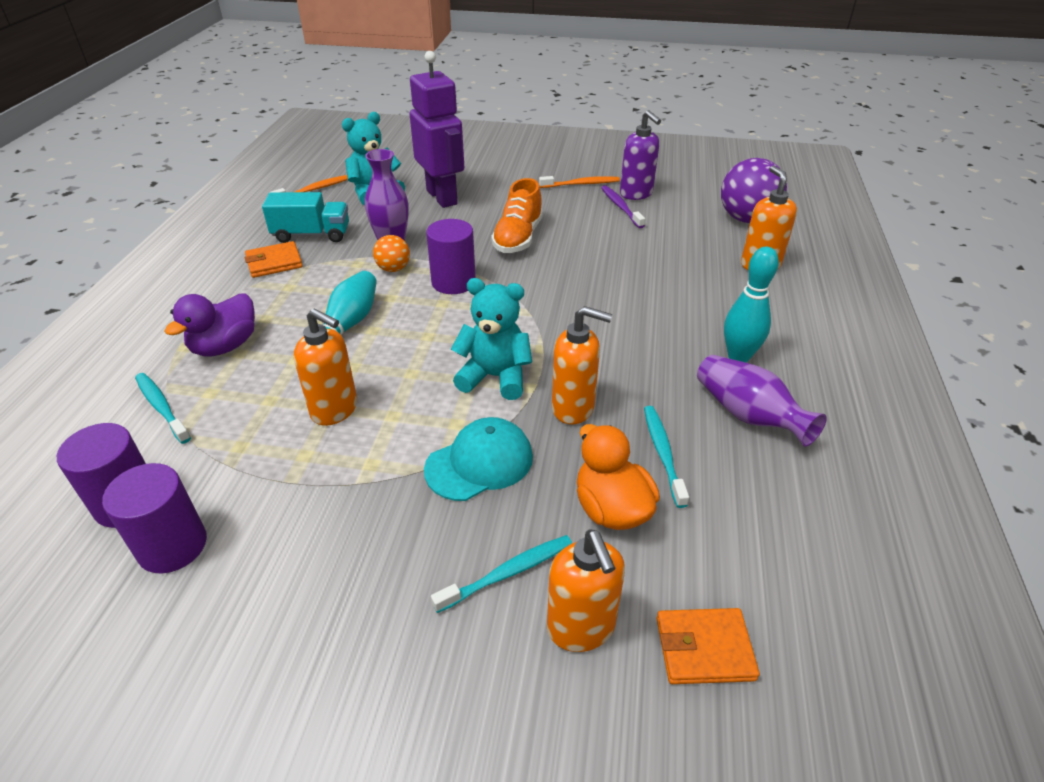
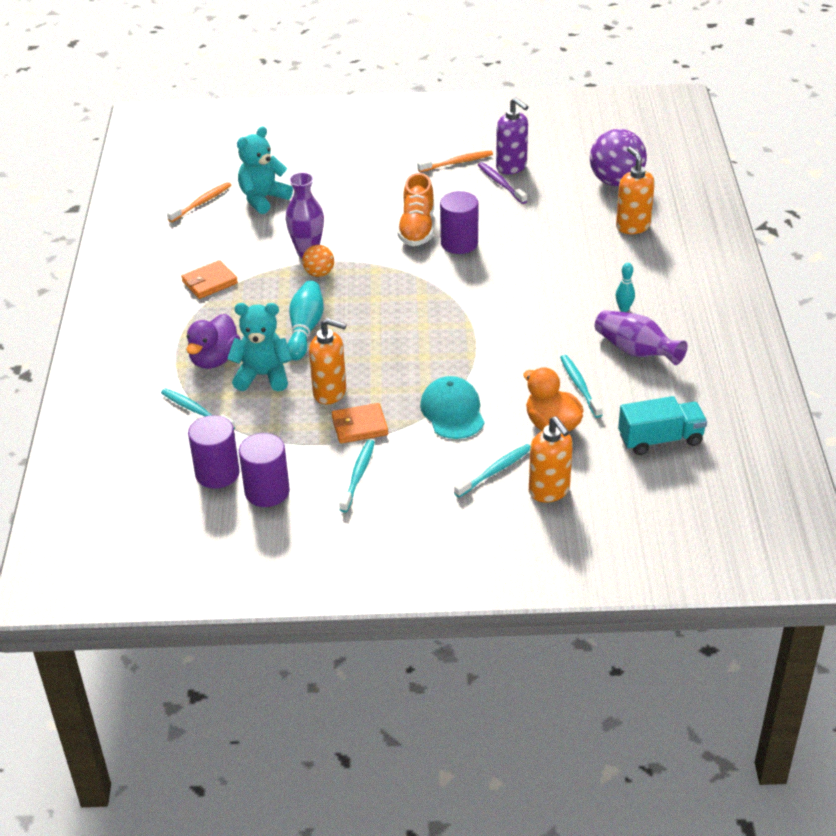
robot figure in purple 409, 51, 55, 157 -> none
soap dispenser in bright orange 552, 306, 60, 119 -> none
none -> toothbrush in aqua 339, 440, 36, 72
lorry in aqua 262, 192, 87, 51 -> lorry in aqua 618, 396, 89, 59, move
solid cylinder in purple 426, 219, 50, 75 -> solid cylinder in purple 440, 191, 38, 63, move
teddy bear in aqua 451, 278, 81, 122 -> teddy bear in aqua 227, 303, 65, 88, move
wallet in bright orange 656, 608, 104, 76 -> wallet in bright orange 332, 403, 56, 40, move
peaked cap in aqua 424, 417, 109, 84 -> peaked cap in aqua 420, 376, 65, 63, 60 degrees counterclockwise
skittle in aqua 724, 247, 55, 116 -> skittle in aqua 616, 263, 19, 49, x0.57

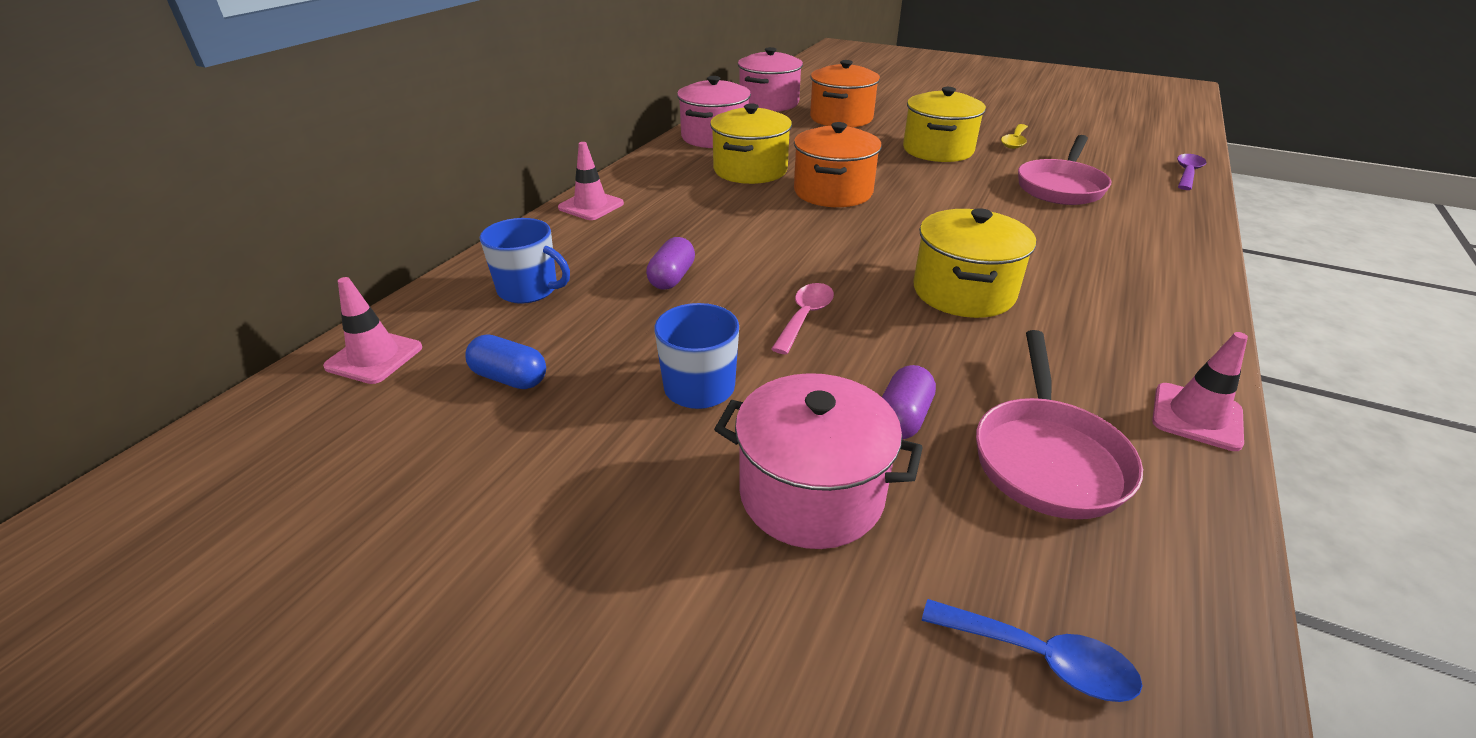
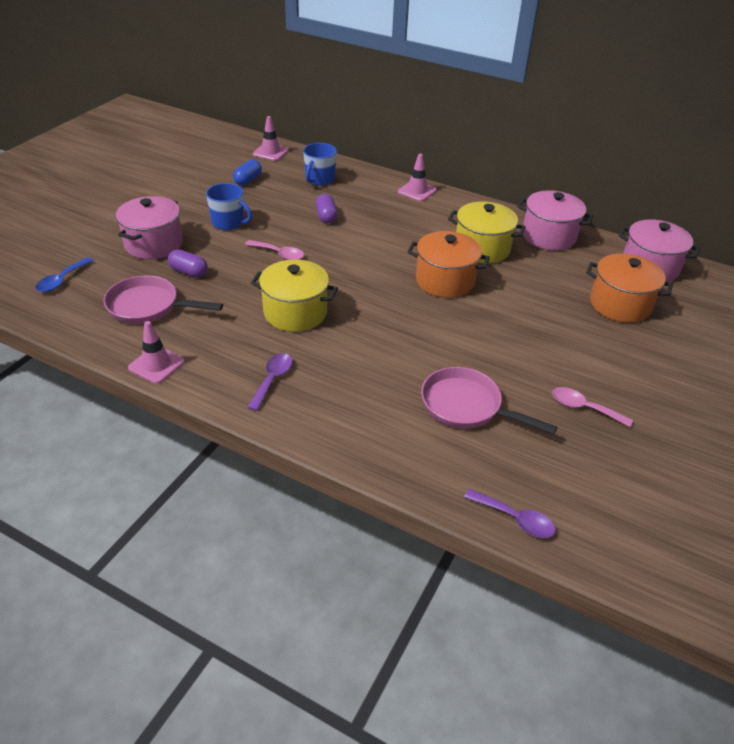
cooking pot in yellow 903, 87, 83, 75 -> none
none -> spoon in purple 247, 353, 46, 58
spoon in yellow 1001, 124, 27, 25 -> spoon in rosy 552, 387, 81, 40
pill in purple 646, 237, 49, 53 -> pill in purple 315, 194, 22, 30, 60 degrees clockwise

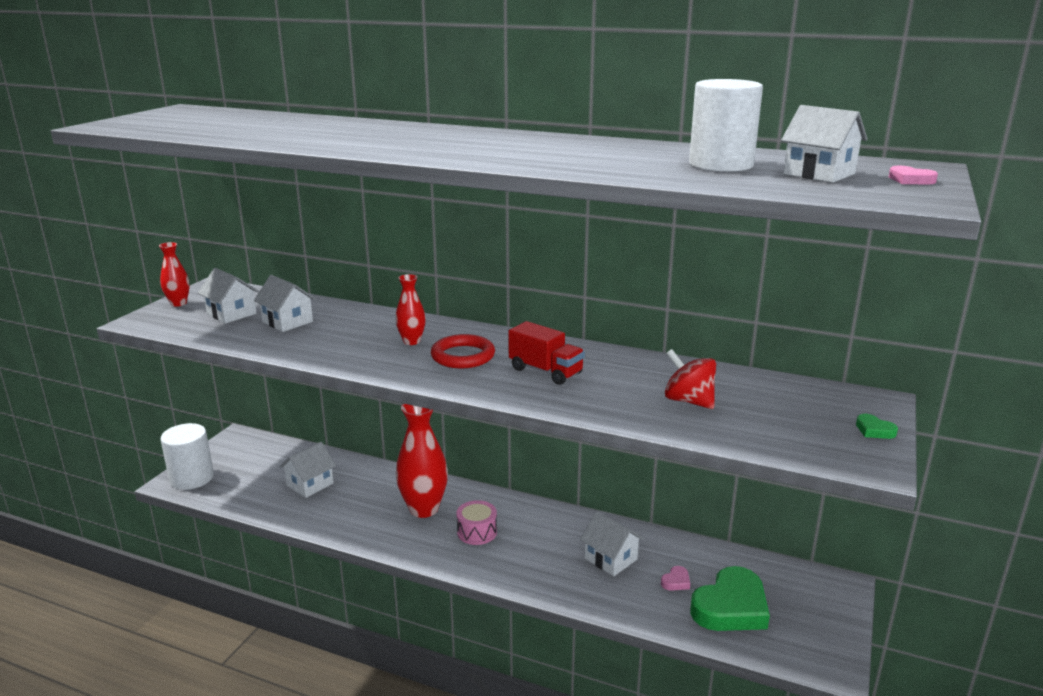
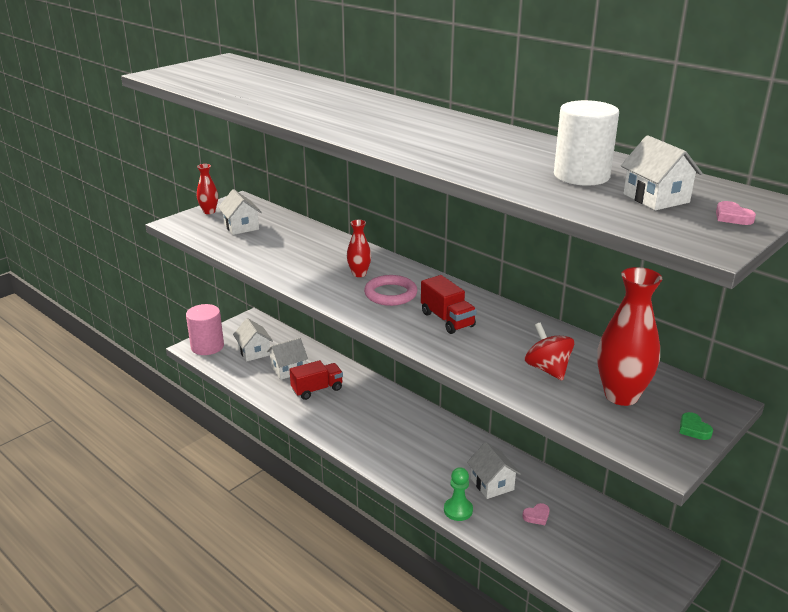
snare drum in rosy 456, 500, 41, 45 -> none
heart shape in leaf-green 690, 566, 80, 65 -> none
none -> lorry in crimson 289, 360, 54, 40
none -> game pawn in leaf-green 444, 467, 29, 54
cottage in white 254, 275, 62, 57 -> cottage in white 233, 318, 40, 43, move
flower vase in crimson 396, 404, 52, 114 -> flower vase in crimson 597, 267, 65, 139, move
solid cylinder in white 160, 423, 54, 67 -> solid cylinder in rosy 186, 304, 38, 51
hoop in crimson 431, 334, 64, 34 -> hoop in rosy 364, 275, 53, 31

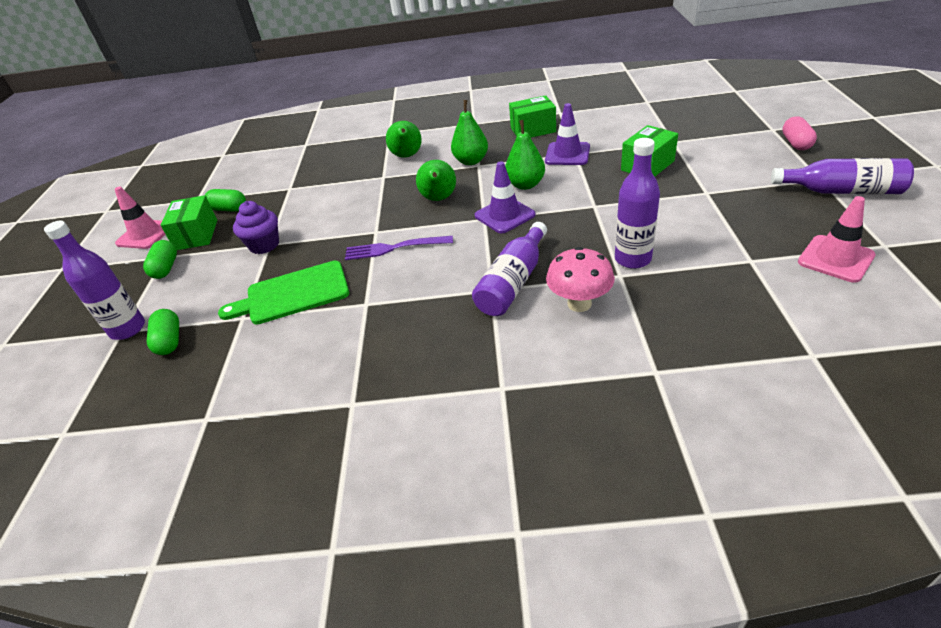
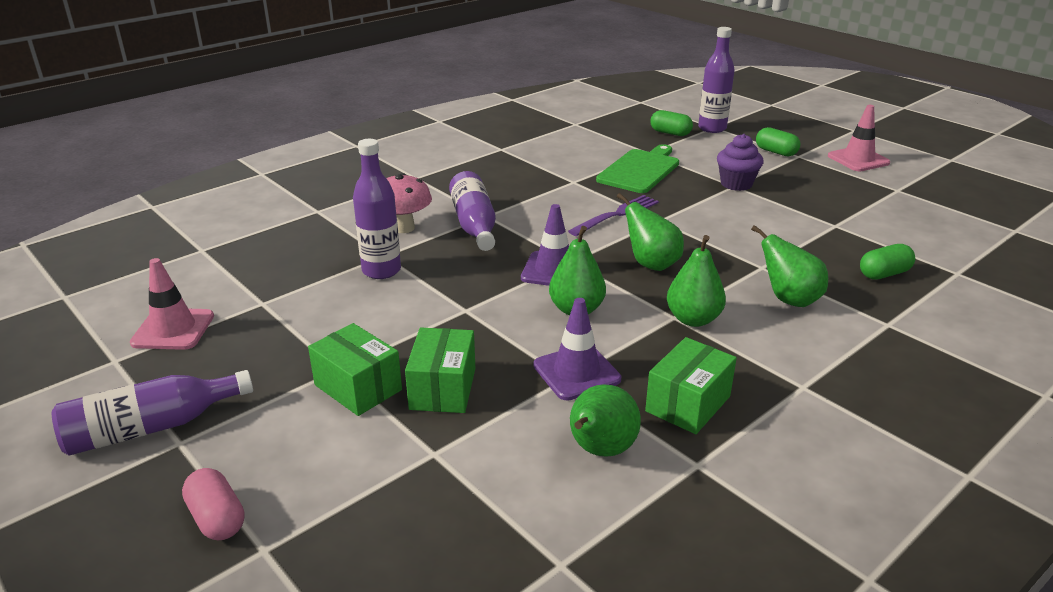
none -> pear in leaf-green 570, 384, 71, 73
package in leaf-green 161, 195, 56, 55 -> package in leaf-green 308, 323, 94, 93, move
pill in leaf-green 205, 189, 41, 23 -> pill in leaf-green 860, 244, 55, 36, move

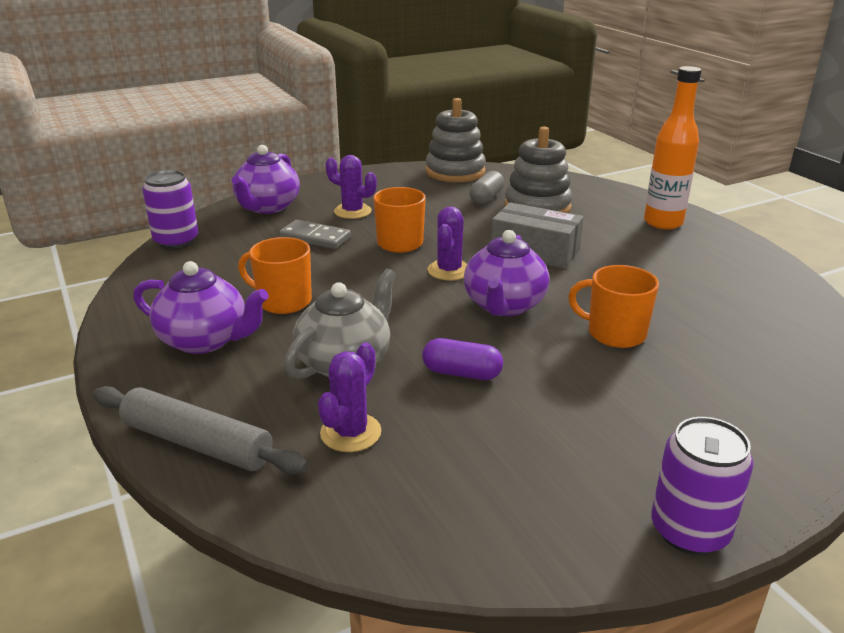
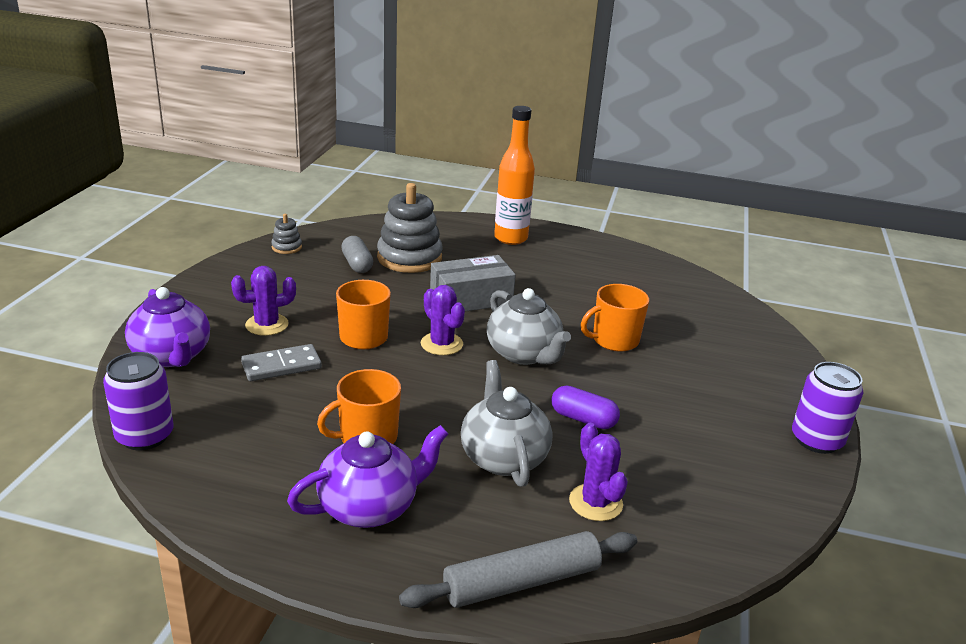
teapot in purple 464, 230, 85, 86 -> teapot in grey 487, 288, 84, 77
pill in purple 422, 338, 81, 42 -> pill in purple 552, 386, 68, 43, 60 degrees clockwise
stacking toy in grey 426, 98, 60, 84 -> stacking toy in grey 271, 214, 31, 40, x0.46

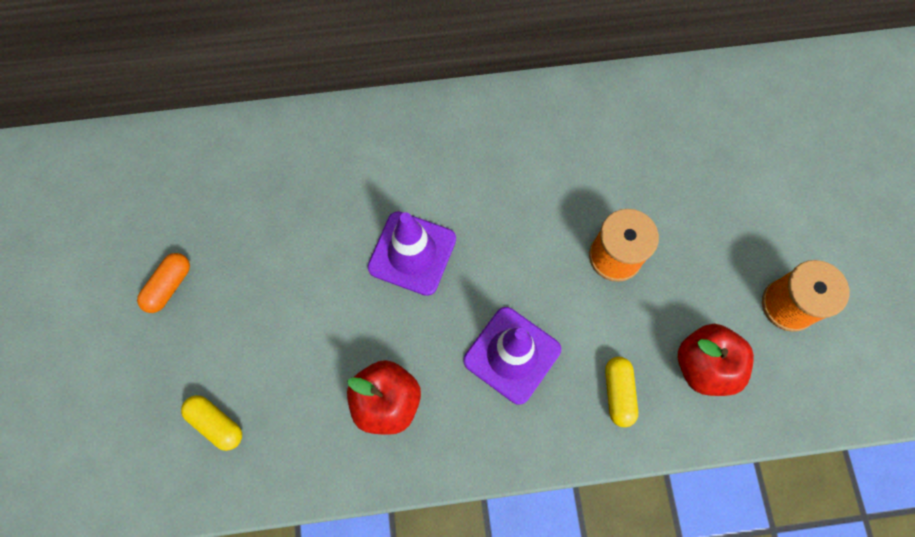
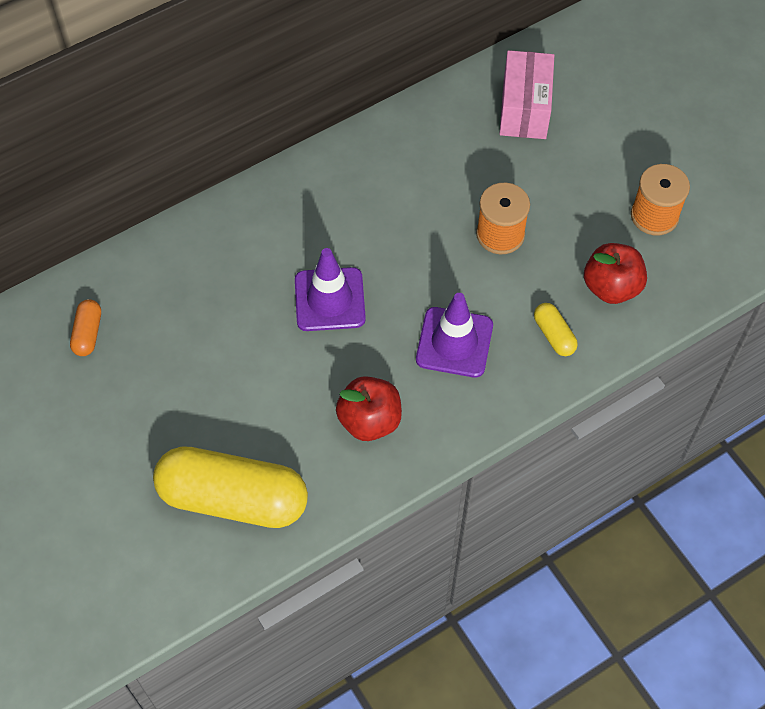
none -> package in rosy 499, 50, 56, 89
pill in bright orange 137, 253, 53, 60 -> pill in bright orange 70, 299, 31, 57, move
pill in yellow 181, 395, 61, 56 -> pill in yellow 153, 446, 155, 82, x2.36

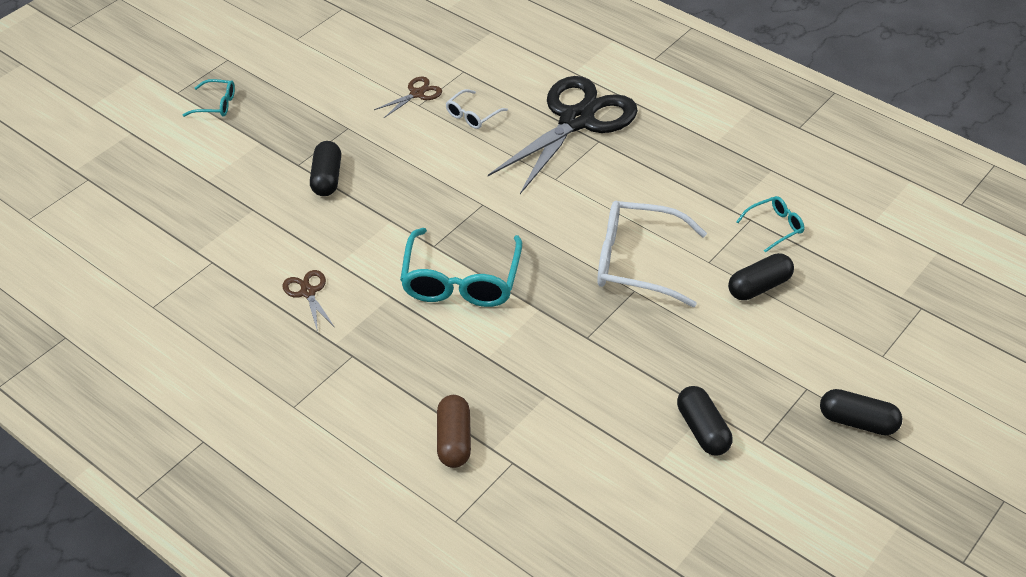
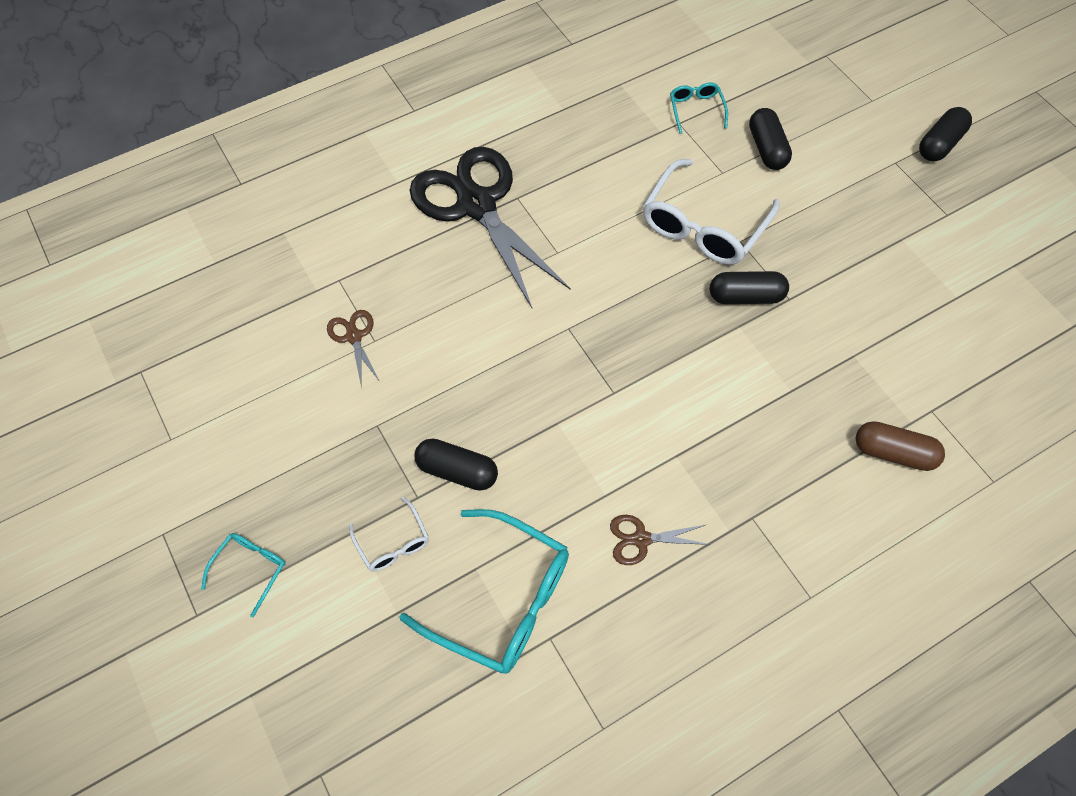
glasses in aqua 400, 228, 122, 79 -> glasses in aqua 399, 509, 170, 165, move
glasses in white 446, 89, 62, 40 -> glasses in white 349, 497, 80, 75, move
pill in ebony 677, 386, 55, 70 -> pill in ebony 710, 271, 79, 33, move

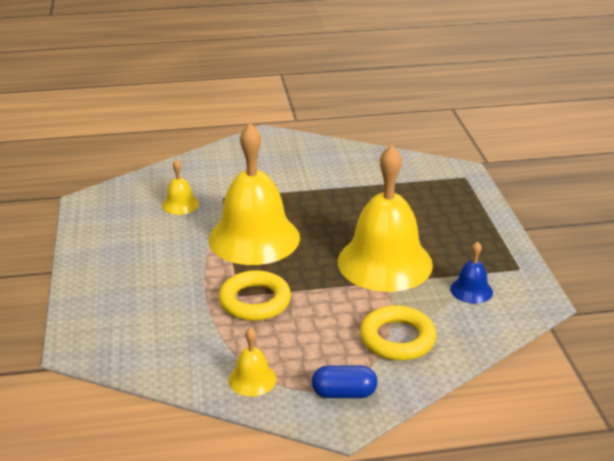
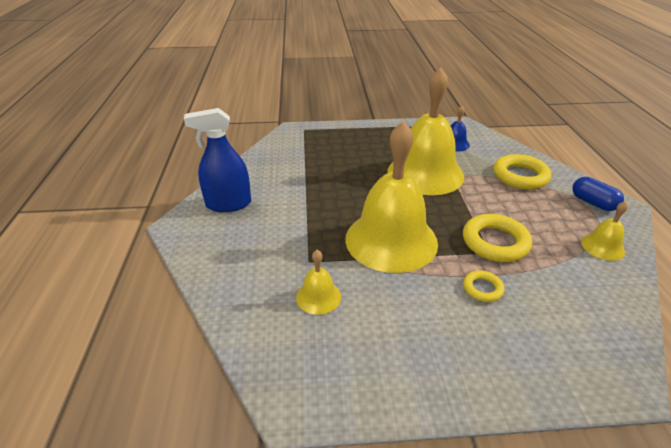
none -> sprayer in royal blue 184, 108, 67, 104
none -> hoop in yellow 463, 270, 41, 32
pill in royal blue 312, 366, 66, 32 -> pill in royal blue 572, 177, 52, 34, 45 degrees counterclockwise

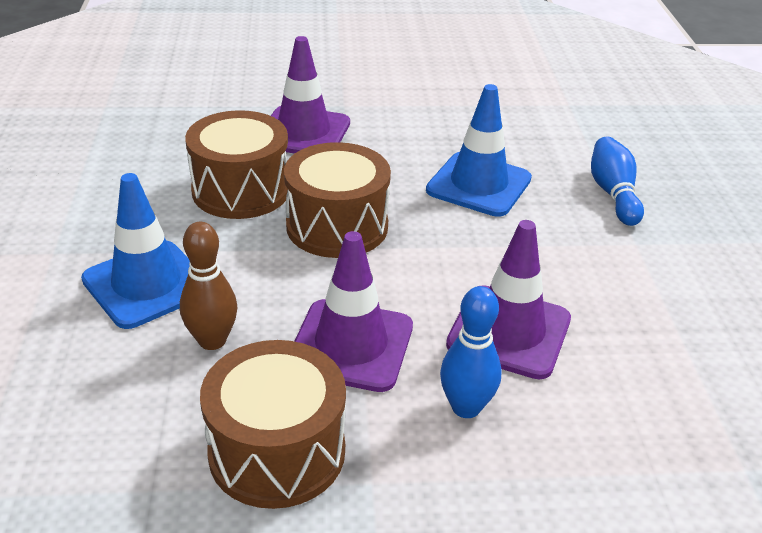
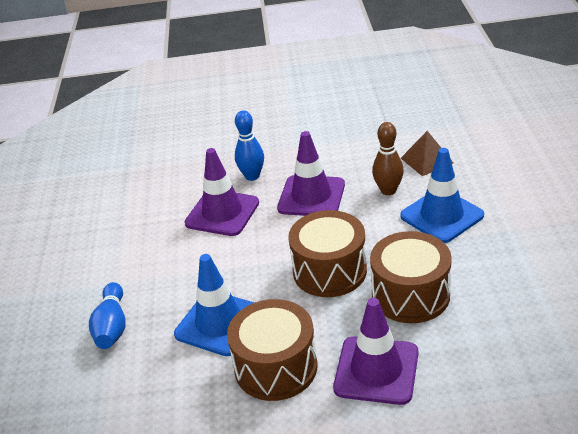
none -> pyramid shape in dark brown 401, 131, 52, 45
snare drum in dark brown 200, 340, 146, 169 -> snare drum in dark brown 227, 299, 90, 102, move

